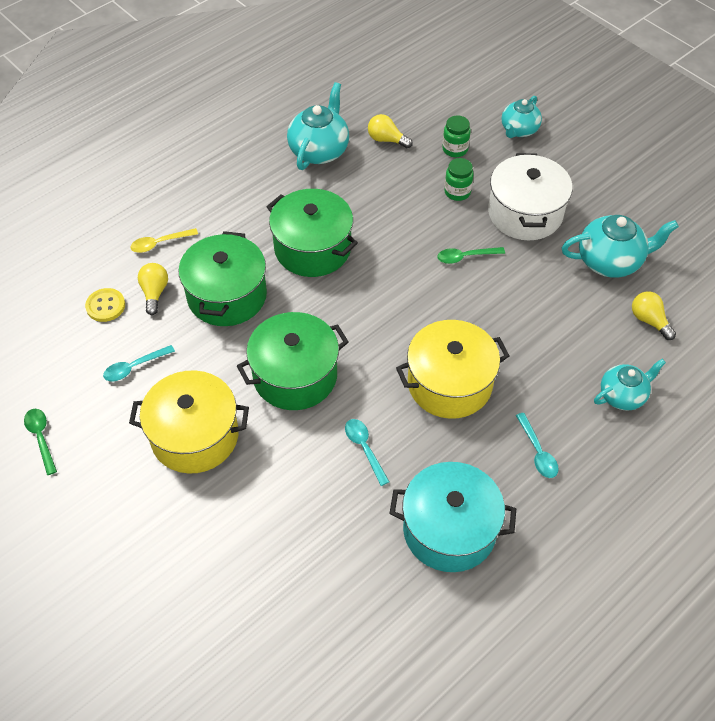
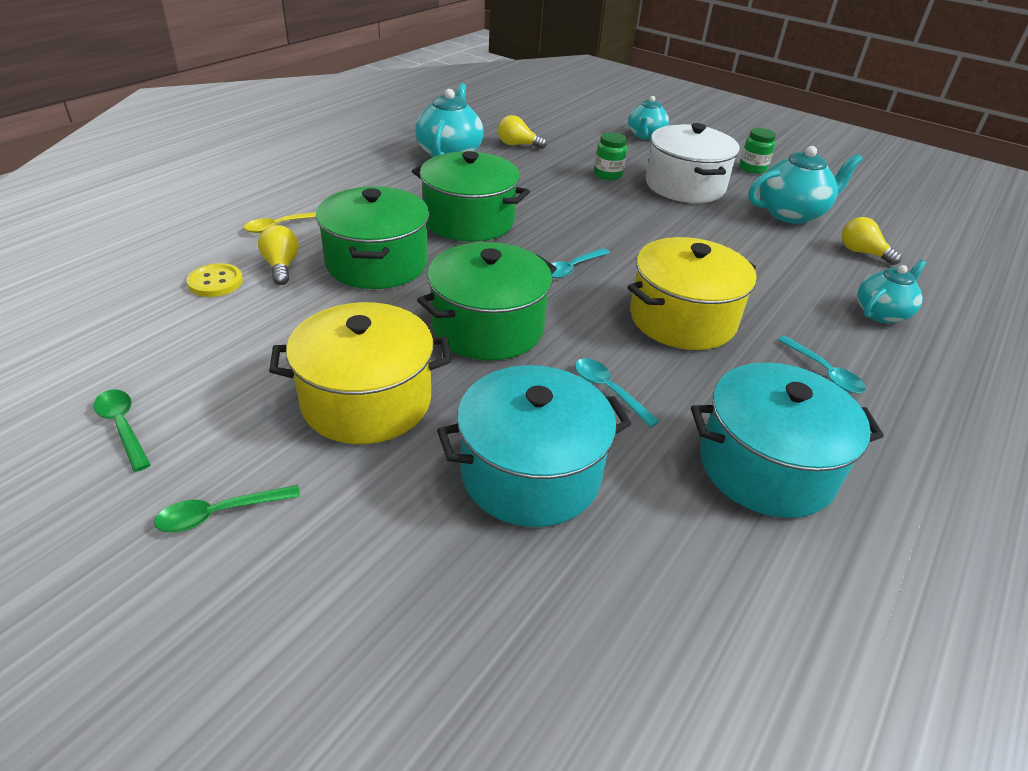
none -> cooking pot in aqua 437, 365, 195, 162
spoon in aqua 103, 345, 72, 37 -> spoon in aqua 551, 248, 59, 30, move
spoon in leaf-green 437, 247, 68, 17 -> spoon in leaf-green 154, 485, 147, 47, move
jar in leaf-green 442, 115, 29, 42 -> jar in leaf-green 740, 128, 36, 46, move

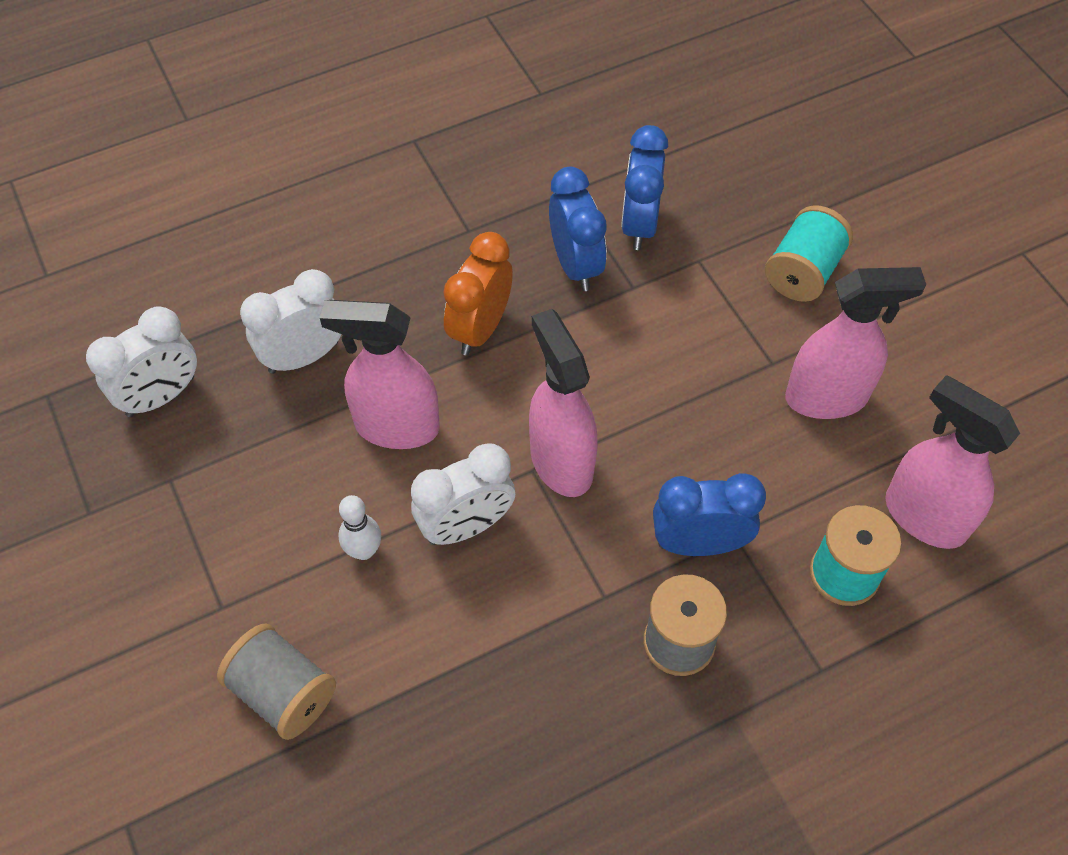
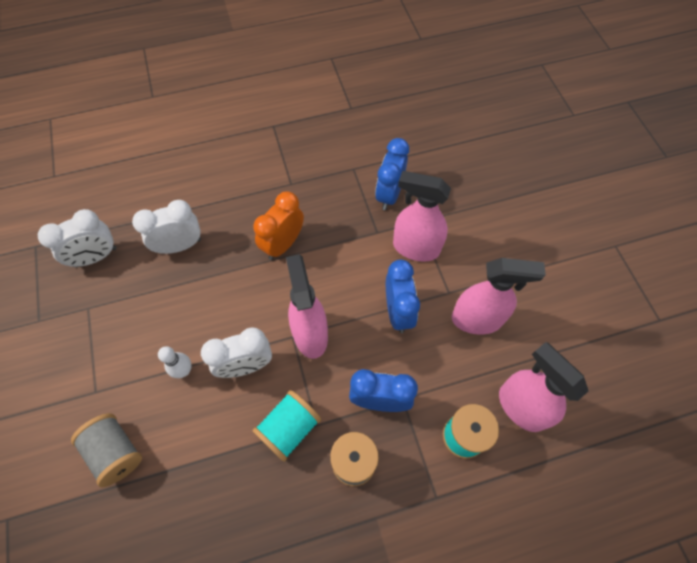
sprayer in rosy 320, 300, 120, 149 -> sprayer in rosy 393, 171, 58, 91, move
alarm clock in royal blue 549, 167, 58, 124 -> alarm clock in royal blue 386, 260, 34, 73, move
reel of thread in aqua 765, 206, 88, 96 -> reel of thread in aqua 252, 390, 69, 72, move

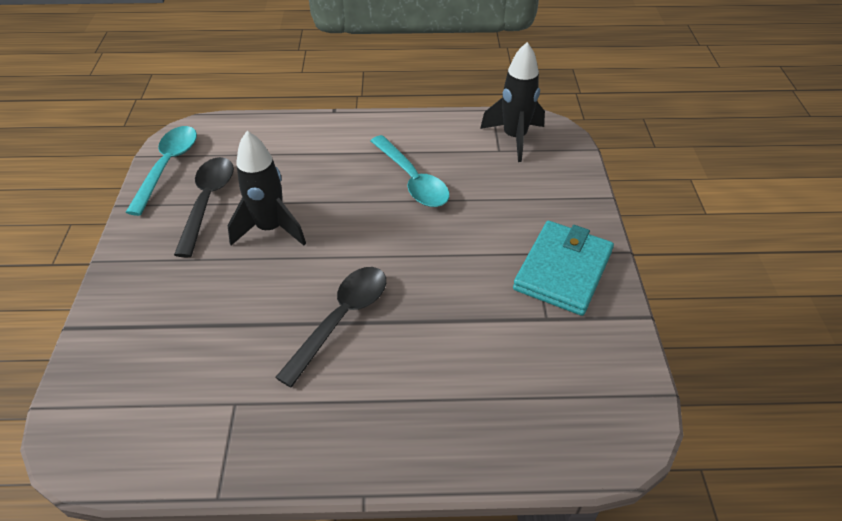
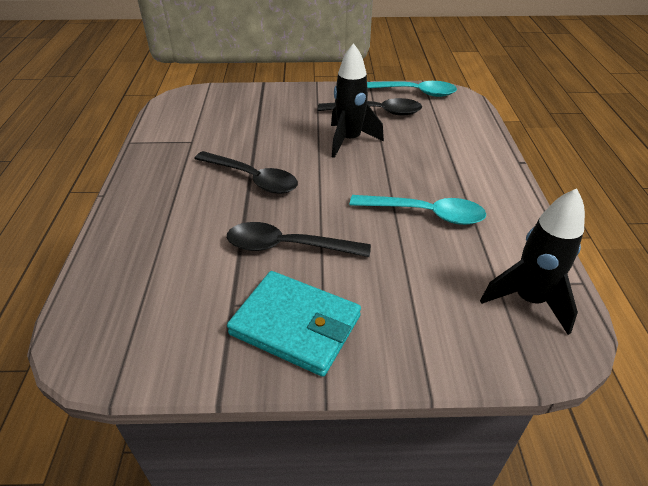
none -> spoon in ebony 227, 222, 144, 35
spoon in aqua 371, 135, 79, 72 -> spoon in aqua 350, 195, 136, 30, 135 degrees counterclockwise

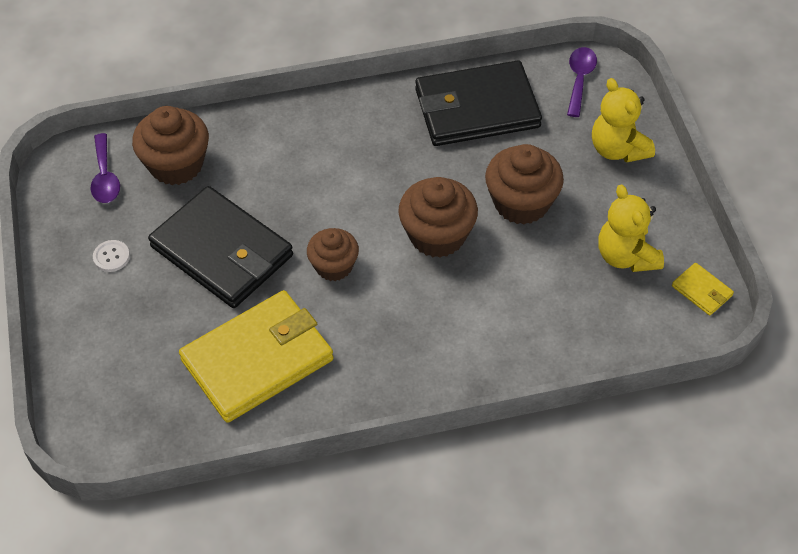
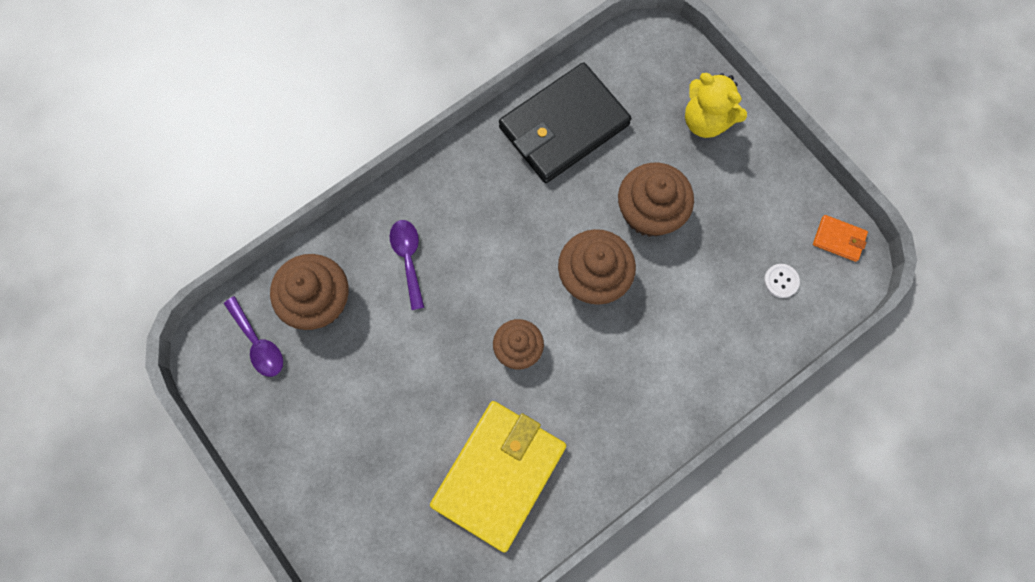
wallet in ebony 148, 186, 145, 122 -> none
teddy bear in yellow 598, 184, 66, 88 -> none
sewing button in white 93, 240, 37, 32 -> sewing button in white 764, 264, 36, 34, move
spoon in purple 567, 47, 30, 70 -> spoon in purple 390, 220, 35, 90, move
wallet in yellow 672, 263, 62, 53 -> wallet in bright orange 813, 215, 55, 47

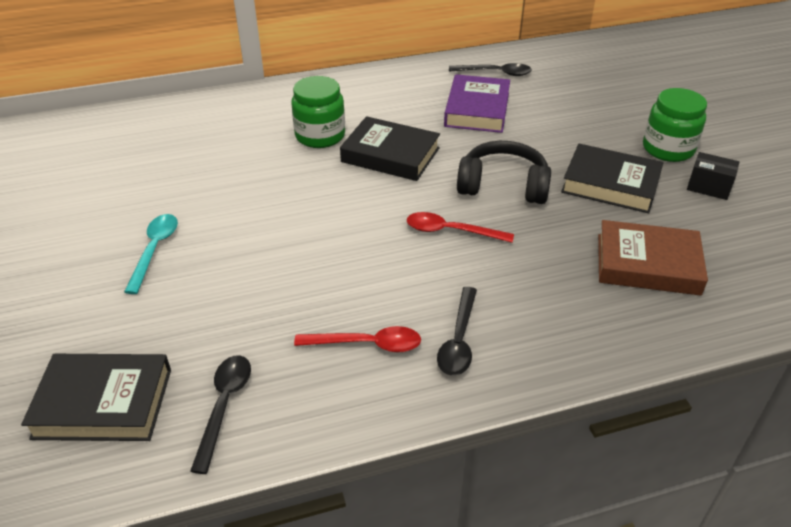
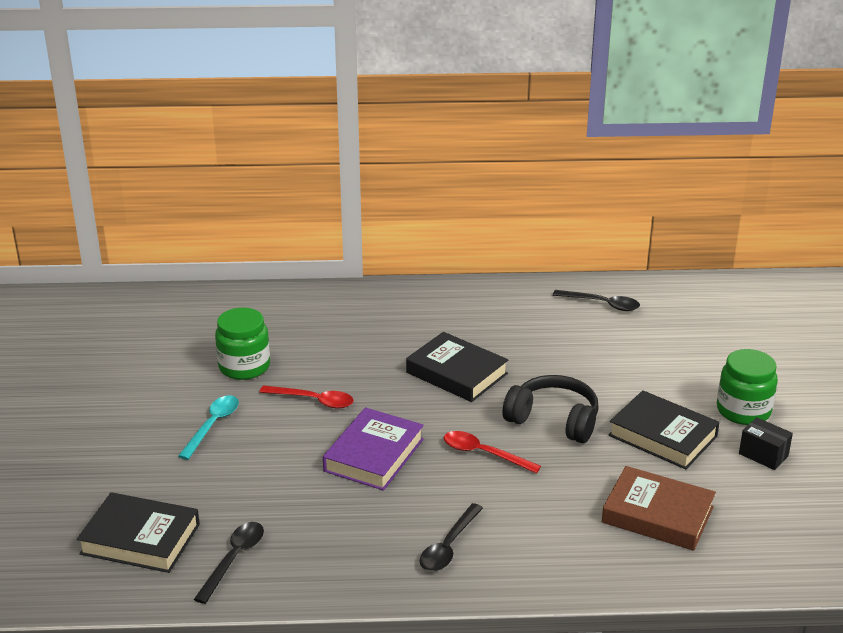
jar in leaf-green 291, 76, 54, 72 -> jar in leaf-green 215, 307, 55, 73, move
spoon in crimson 294, 326, 127, 26 -> spoon in crimson 260, 385, 94, 23, move
hardback in purple 444, 74, 66, 59 -> hardback in purple 323, 407, 101, 84, move

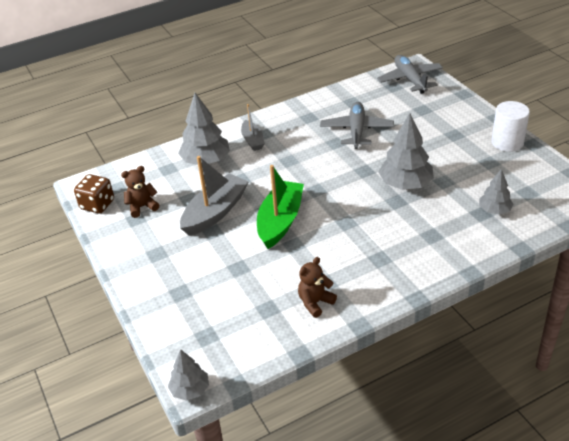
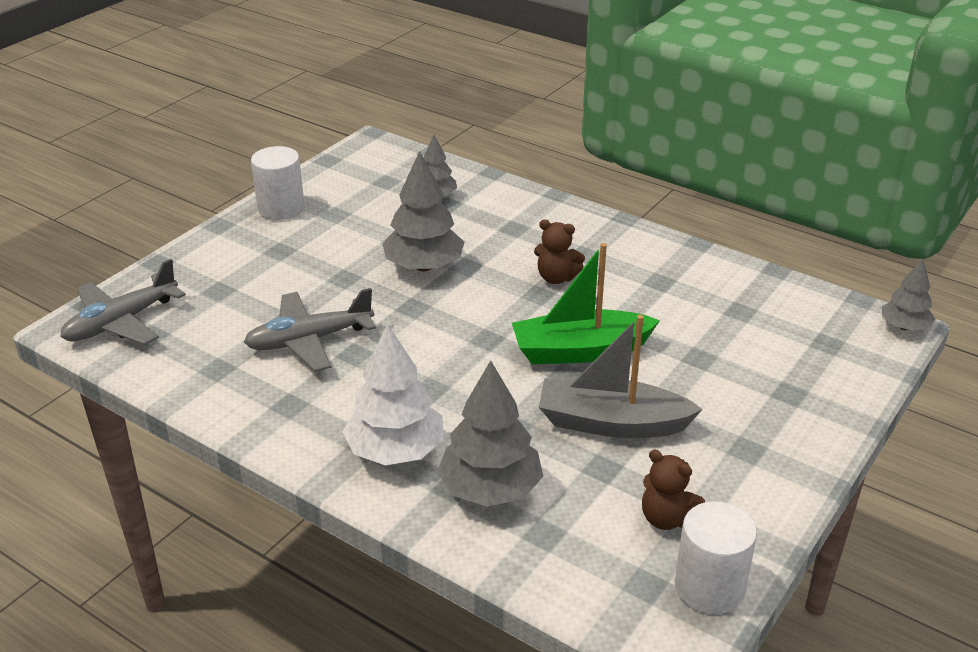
teddy bear in dark brown 298, 257, 39, 61 -> teddy bear in dark brown 534, 220, 51, 64, move
die in dark brown 74, 174, 40, 40 -> solid cylinder in white 675, 501, 82, 113
sailboat in grey 241, 104, 24, 47 -> fir tree in white 343, 324, 101, 141

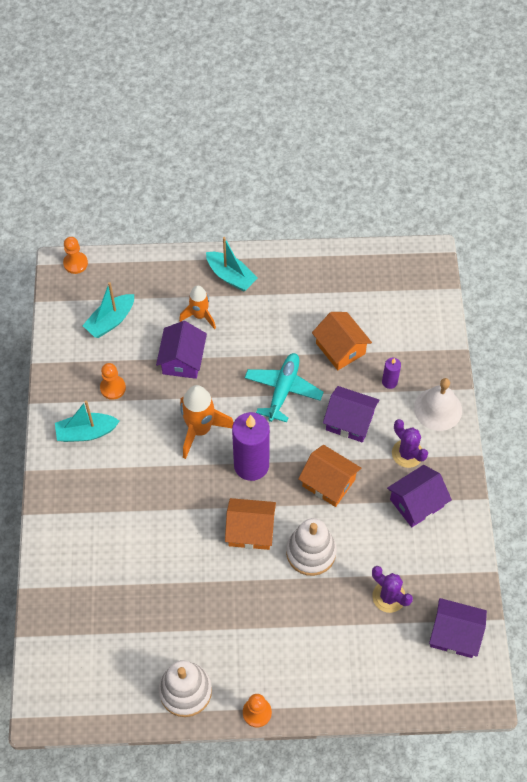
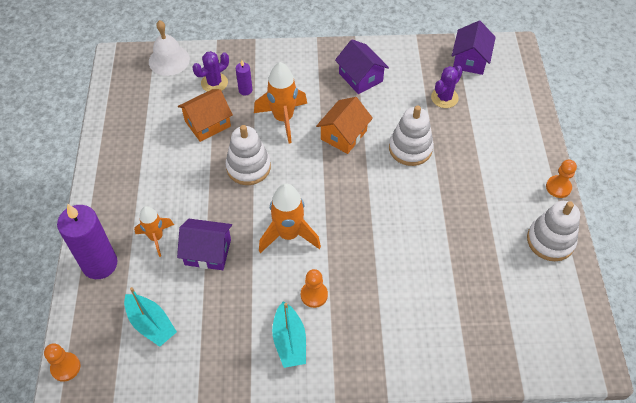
sailboat in aqua 206, 237, 52, 54 -> none
cottage in bright orange 225, 498, 51, 52 -> none
game pawn in bright orange 100, 363, 26, 37 -> game pawn in bright orange 301, 269, 27, 39, move
candle in purple 232, 412, 38, 69 -> candle in purple 57, 204, 60, 75, move
saguaro cactus in purple 392, 419, 36, 49 -> saguaro cactus in purple 193, 51, 36, 41, move
school bell in white 414, 378, 48, 53 -> school bell in white 149, 20, 41, 56, move
aeroplane in aqua 245, 353, 79, 69 -> stacking toy in white 226, 125, 45, 60
cottage in purple 323, 386, 56, 57 -> rocket in bright orange 254, 62, 53, 81

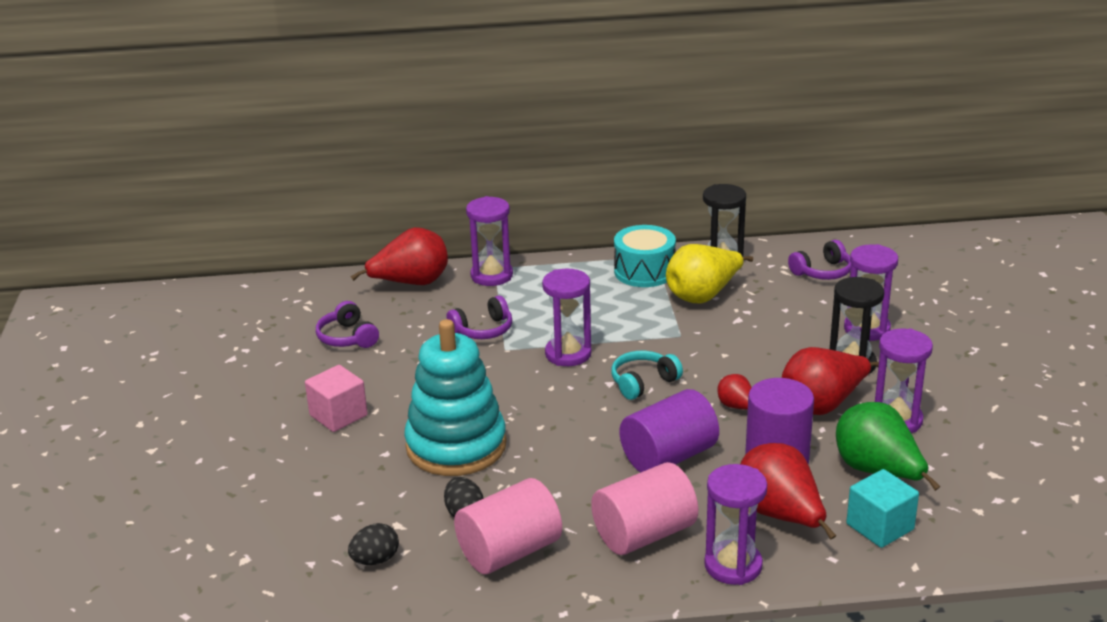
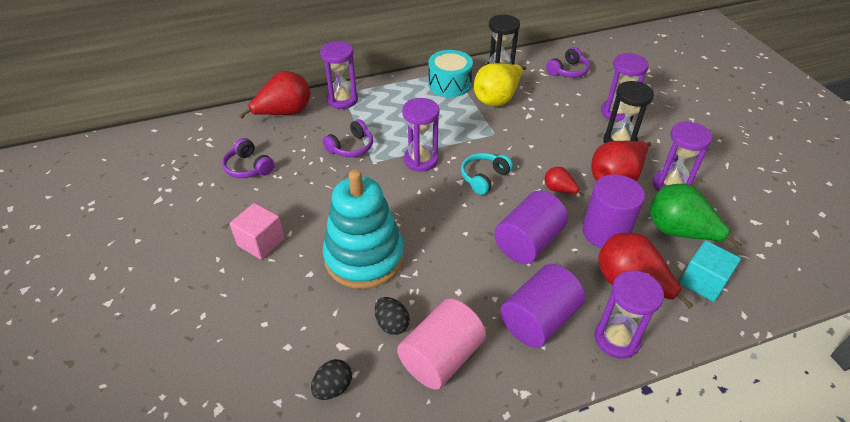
solid cylinder in rosy 591, 462, 107, 93 -> solid cylinder in purple 500, 264, 85, 84

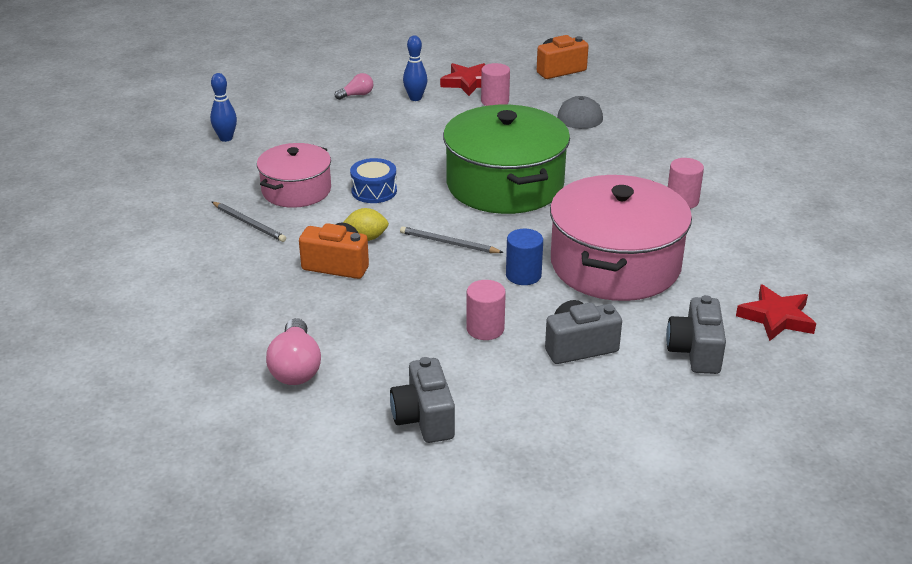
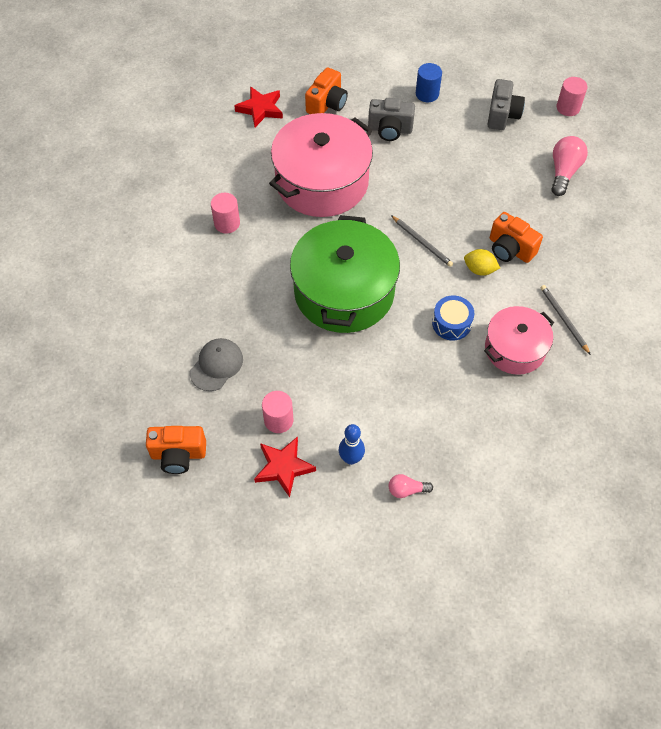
skittle in royal blue 210, 73, 27, 69 -> none
solid cylinder in rosy 466, 280, 40, 60 -> solid cylinder in rosy 556, 77, 32, 39, move
solid cylinder in royal blue 506, 229, 37, 56 -> solid cylinder in royal blue 416, 63, 26, 39, move
photo camera in grey 666, 295, 60, 79 -> photo camera in bright orange 305, 67, 43, 47

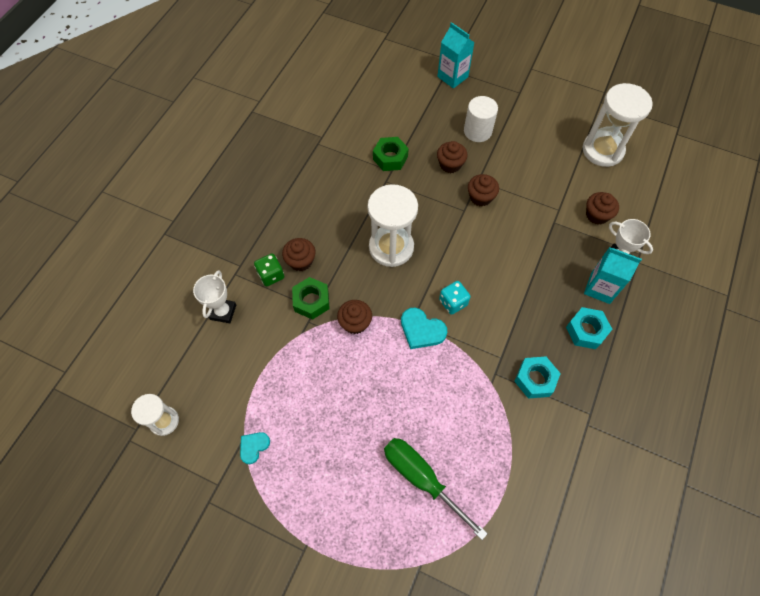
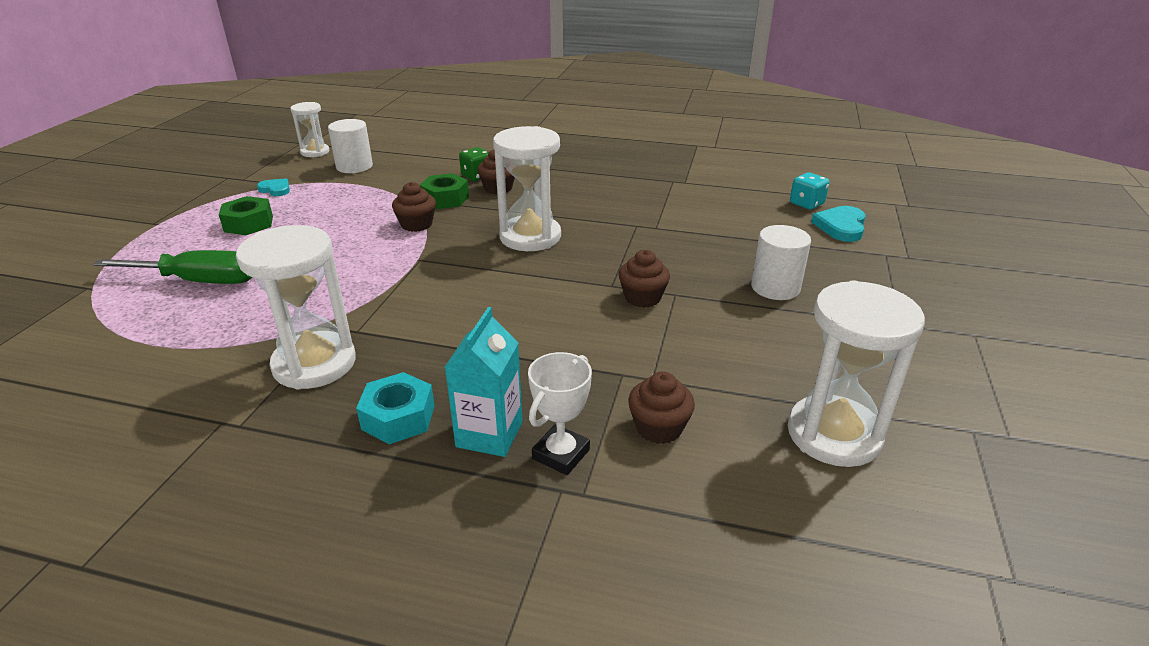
trophy in white 193, 270, 43, 53 -> none
carton in aqua 437, 22, 38, 66 -> none
muffin in dark brown 437, 141, 31, 32 -> none
none -> solid cylinder in white 328, 119, 45, 54
nut in leaf-green 373, 137, 36, 34 -> nut in leaf-green 219, 196, 54, 39, move
heart shape in aqua 401, 308, 46, 41 -> heart shape in aqua 811, 206, 55, 36, move
die in aqua 439, 281, 32, 34 -> die in aqua 790, 172, 40, 38, move
nut in aqua 514, 357, 47, 42 -> sandglass in white 236, 225, 120, 164
screwdriver in leaf-green 384, 438, 104, 102 -> screwdriver in leaf-green 93, 250, 160, 34, 60 degrees clockwise

